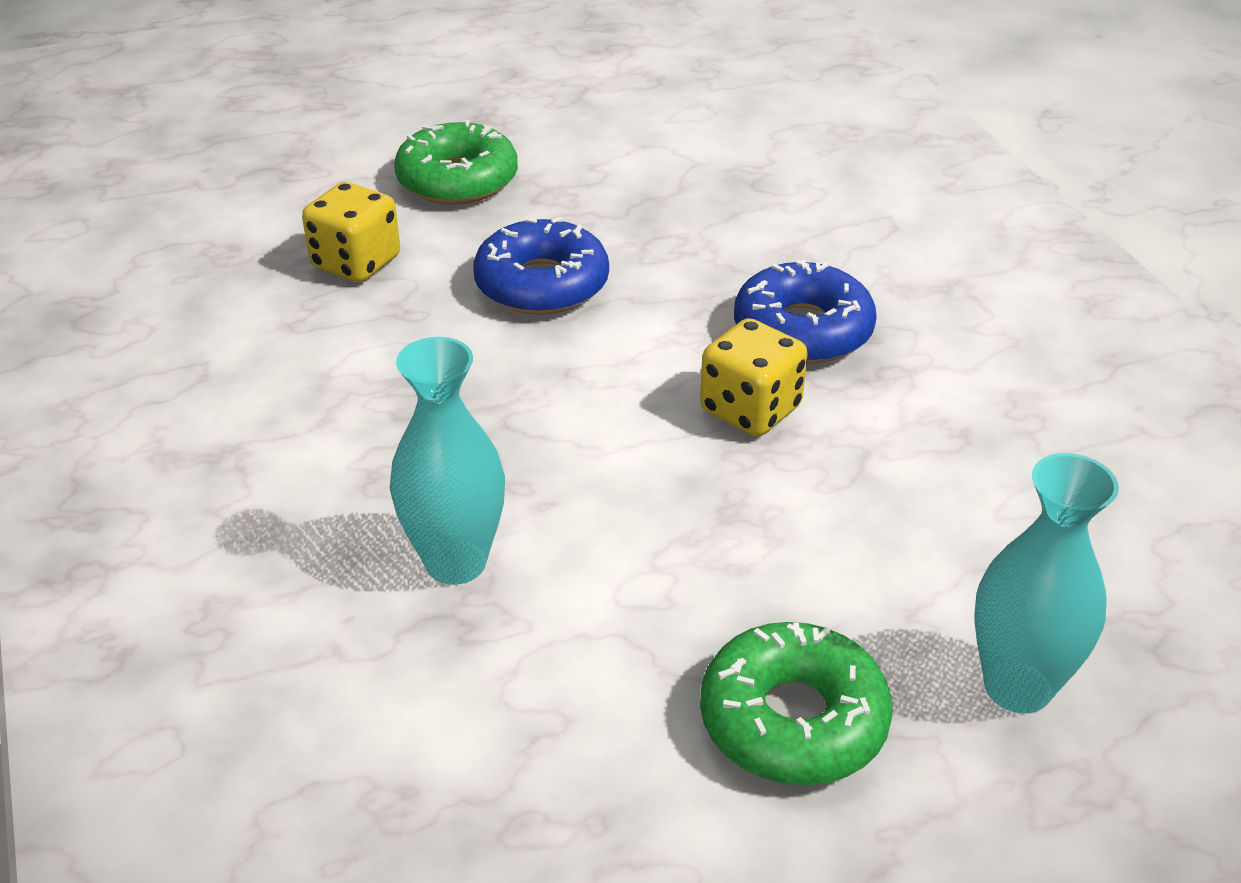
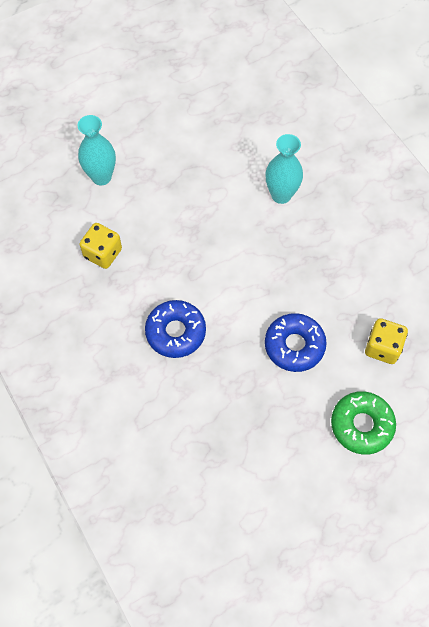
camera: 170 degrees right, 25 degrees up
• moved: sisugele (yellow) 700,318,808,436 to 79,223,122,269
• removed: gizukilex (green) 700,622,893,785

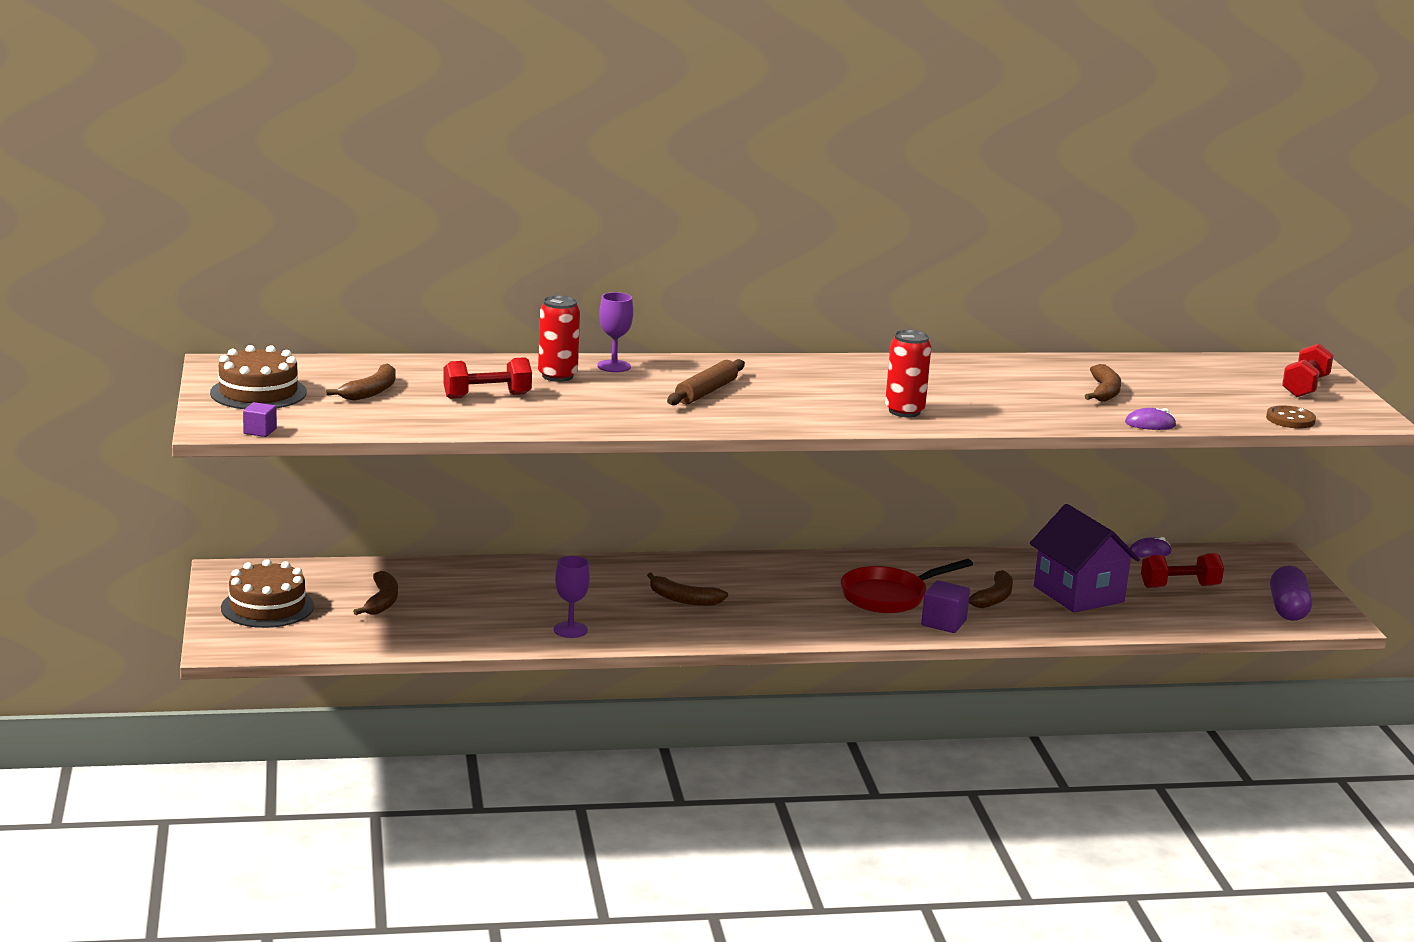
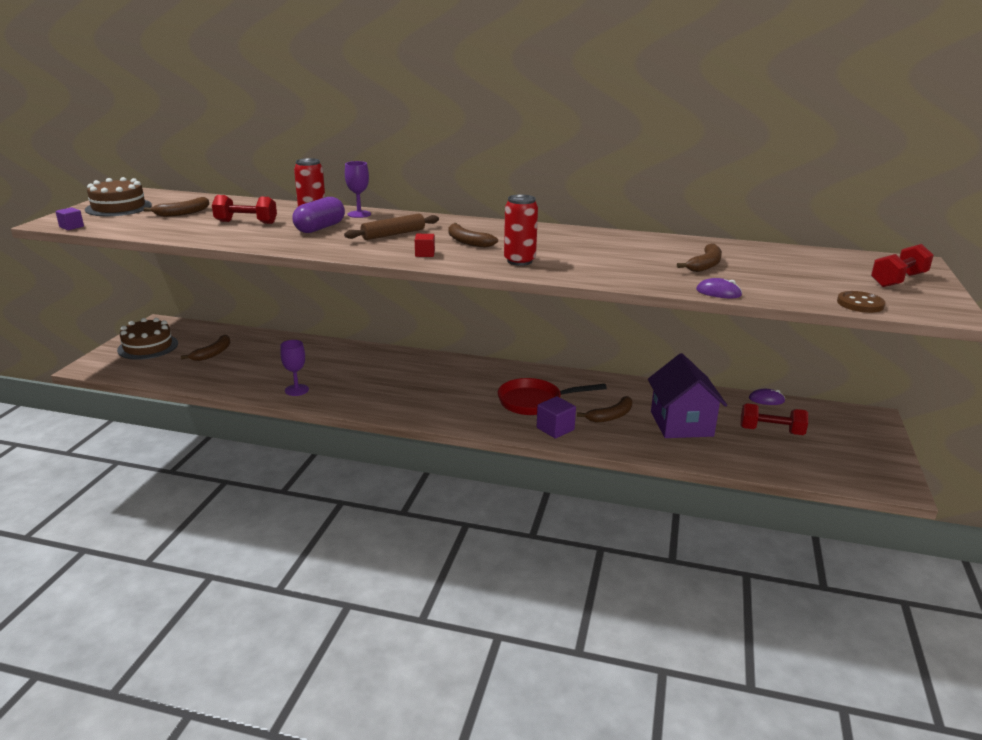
camera: 25 degrees right, 5 degrees up
• moved: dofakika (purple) 1270,566,1312,621 to 293,197,345,233
• added: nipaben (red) 415,234,435,257
• moved: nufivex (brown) 647,573,728,606 to 448,223,498,248

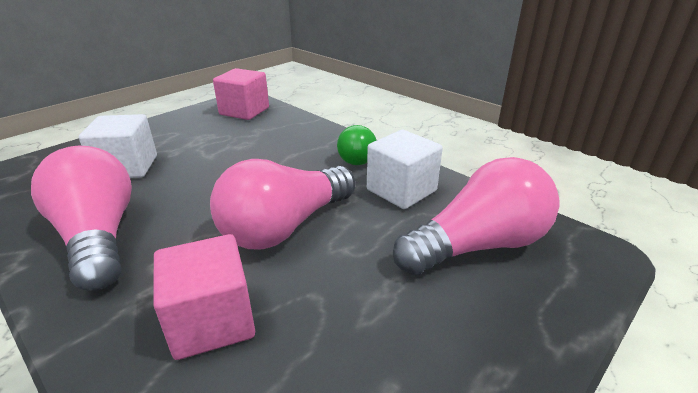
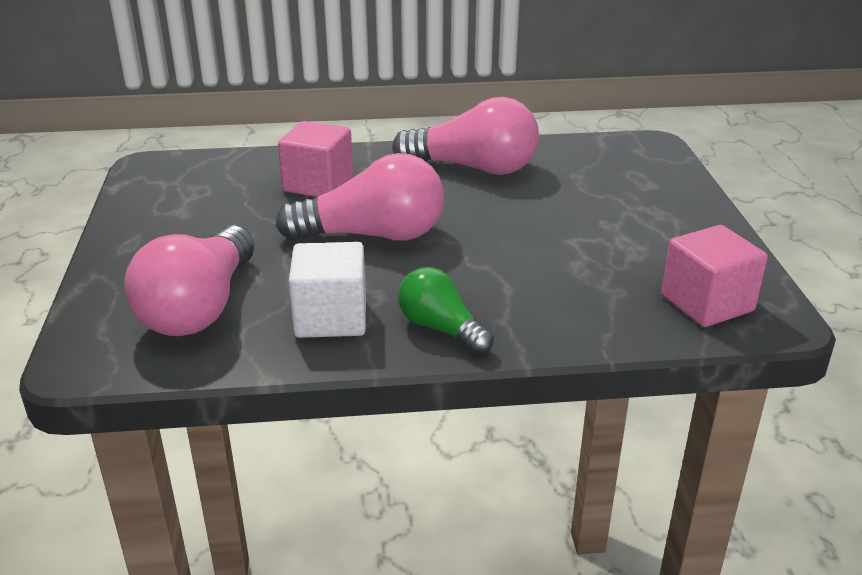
camera: 130 degrees right, 0 degrees up
• turned: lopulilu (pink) 210,159,355,250 = 275,153,444,241 90 degrees clockwise
• removed: nipaben (white) 79,114,157,178

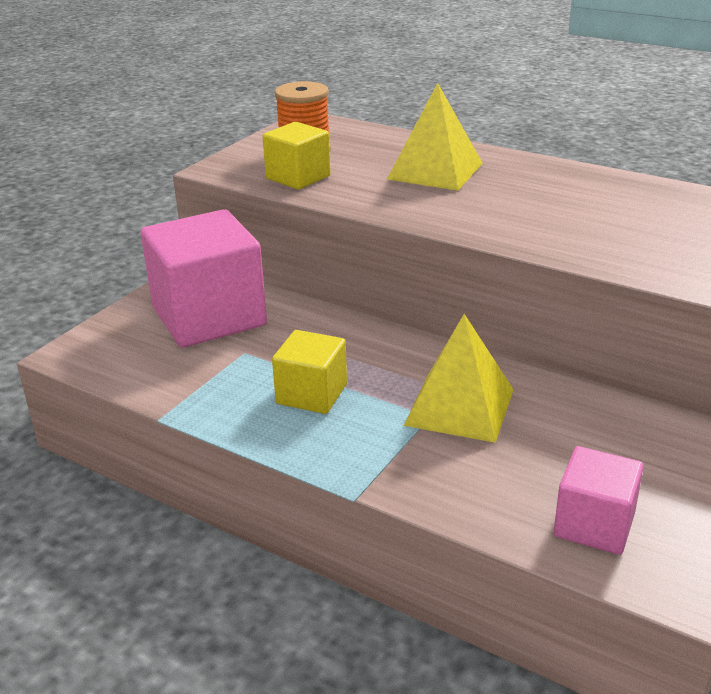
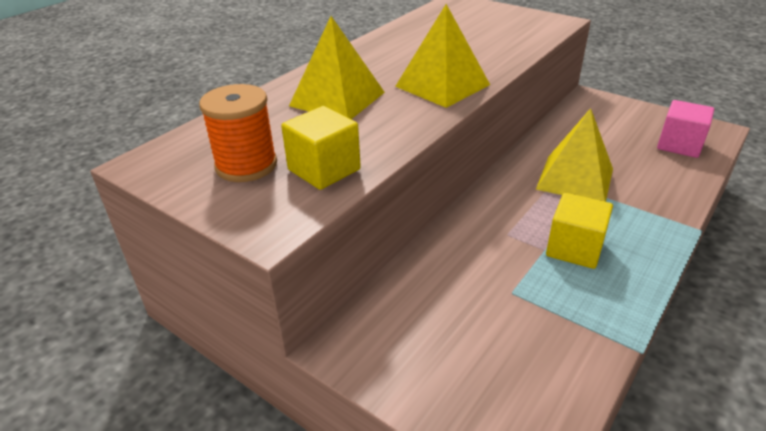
camera: 85 degrees left, 5 degrees up
• added: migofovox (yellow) 395,4,490,108
• removed: nipaben (pink) 141,209,267,348

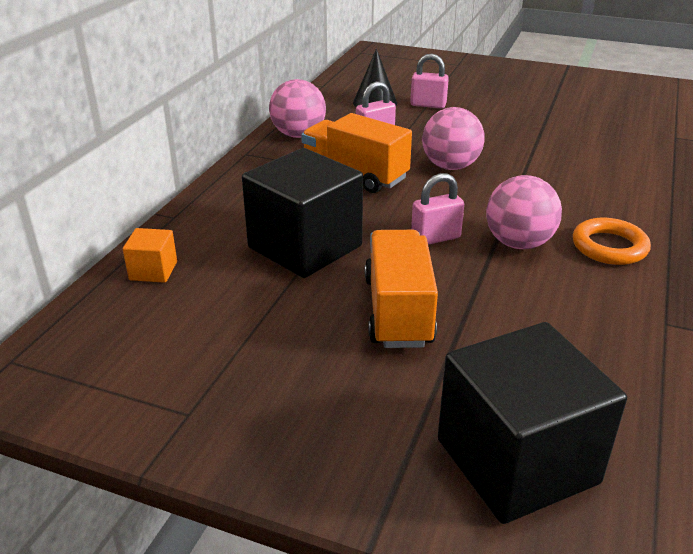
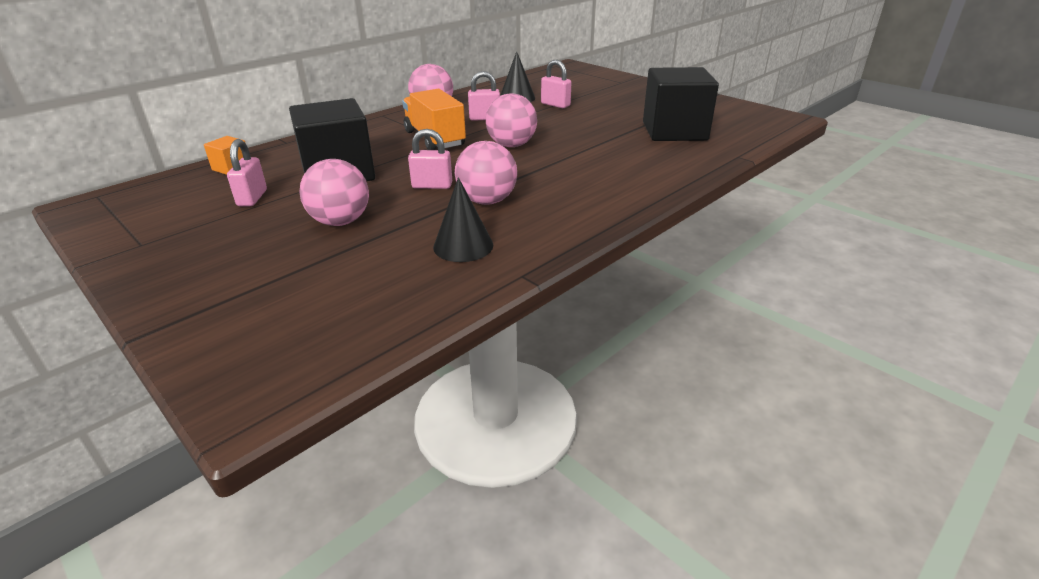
camera: 25 degrees right, 0 degrees up
• added: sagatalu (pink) 227,139,267,206
• replaced: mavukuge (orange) 365,230,438,348 to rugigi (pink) 299,159,369,226
• added: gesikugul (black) 433,177,493,262
• moved: nipaben (black) 438,322,627,524 to 643,67,719,141
• removed: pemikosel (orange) 573,218,651,265

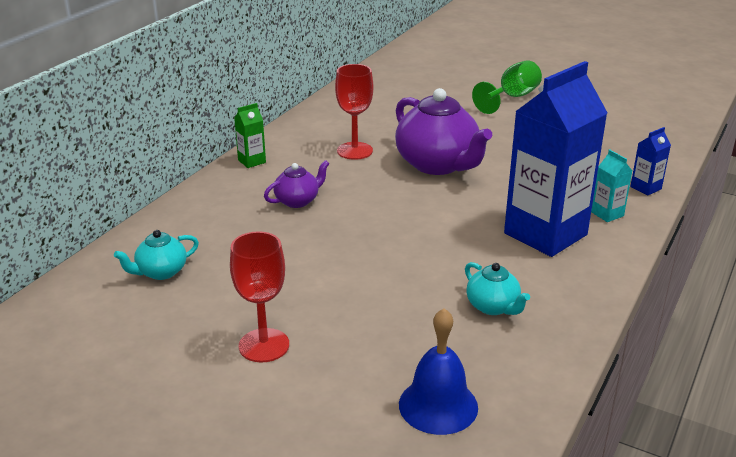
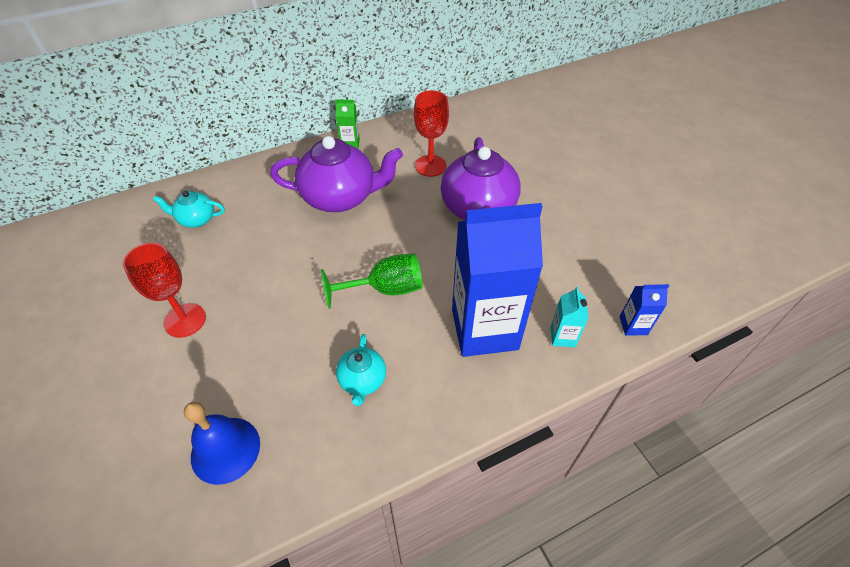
camera: 35 degrees right, 20 degrees up
• resized: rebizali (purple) 264,160,330,208 = 270,136,403,212 x2.01
• moved: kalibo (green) 472,60,542,114 to 321,254,422,308

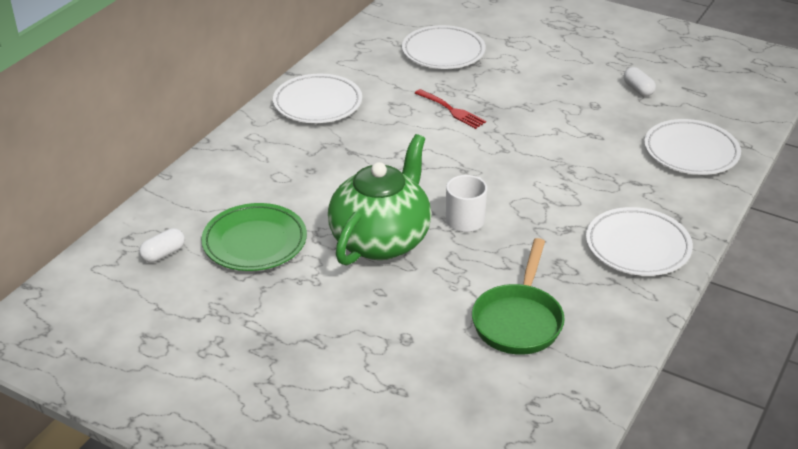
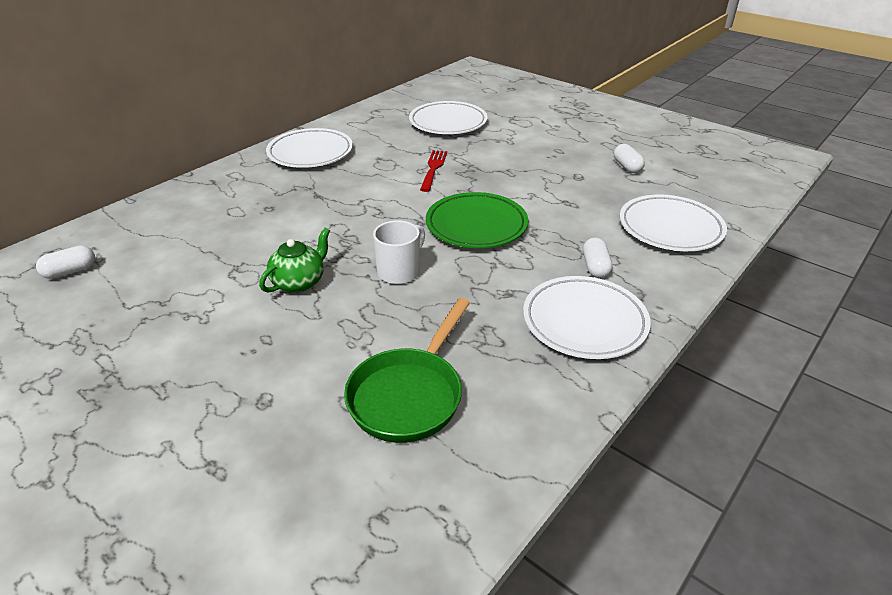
camera: 10 degrees right, 0 degrees up
• resized: rebizali (green) 328,134,431,266 = 259,228,330,293 x0.49
• turned: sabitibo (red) 415,89,486,129 = 420,150,447,192 135 degrees counterclockwise
• moved: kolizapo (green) 201,203,307,271 to 426,192,528,248
• added: dofakika (white) 583,237,612,278

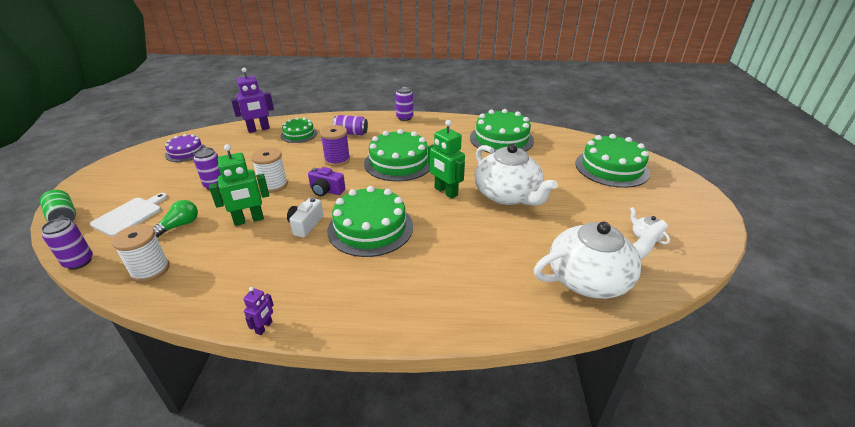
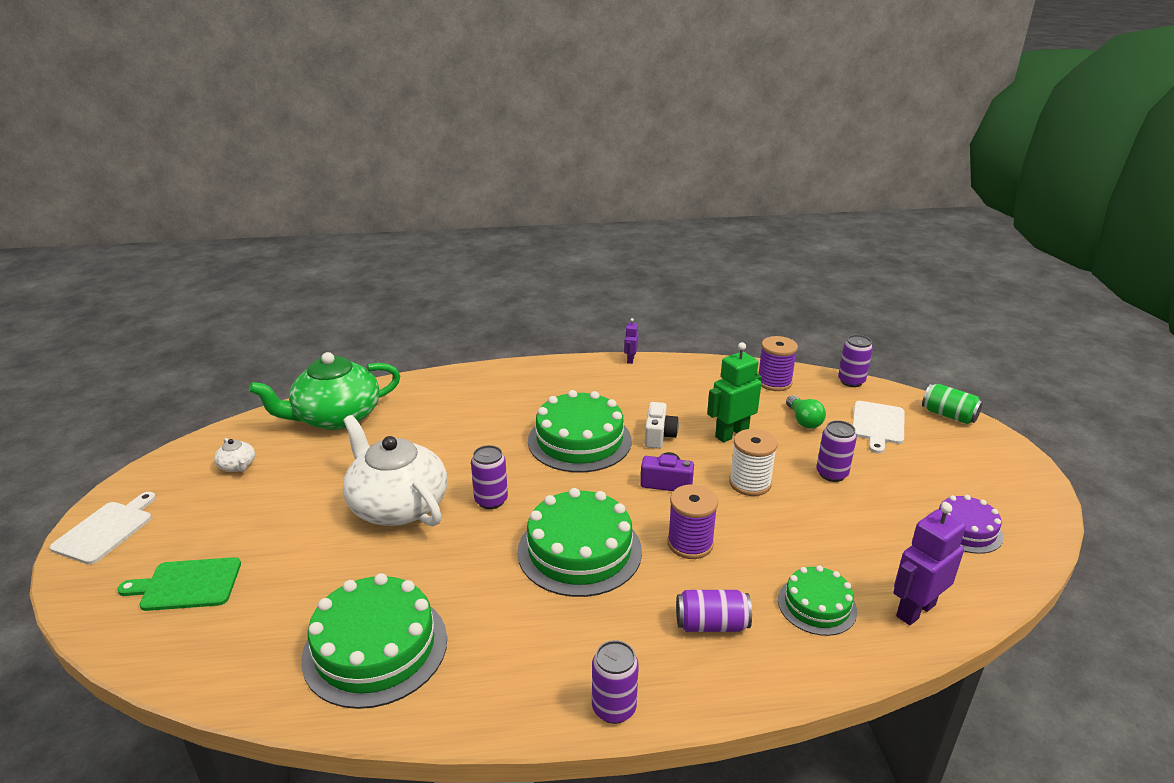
camera: 170 degrees right, 5 degrees down
• added: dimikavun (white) 50,492,156,564
• replaced: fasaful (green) 575,134,650,188 to dimikavun (green) 117,557,241,611
• recoloured: rebizali (white) 534,220,668,299 to rebizali (green) 249,352,400,430
• replaced: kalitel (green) 428,120,465,199 to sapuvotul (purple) 471,445,508,509
• recoloured: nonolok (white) 112,224,170,282 to nonolok (purple) 759,336,798,391
• turned: lopulilu (green) 153,200,198,237 = 786,395,826,429 45 degrees counterclockwise

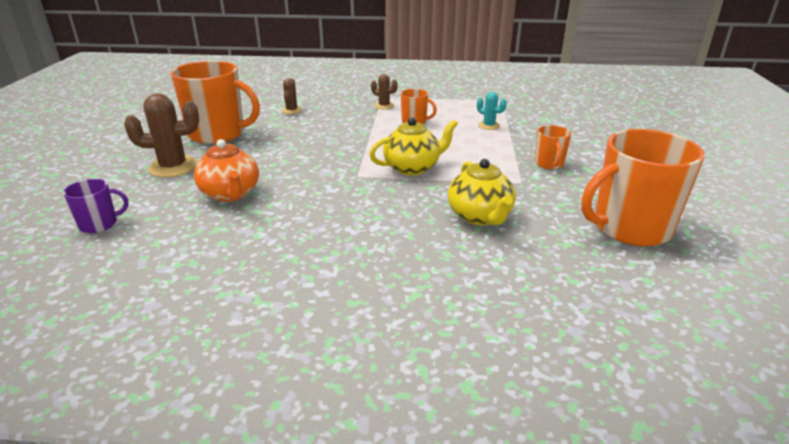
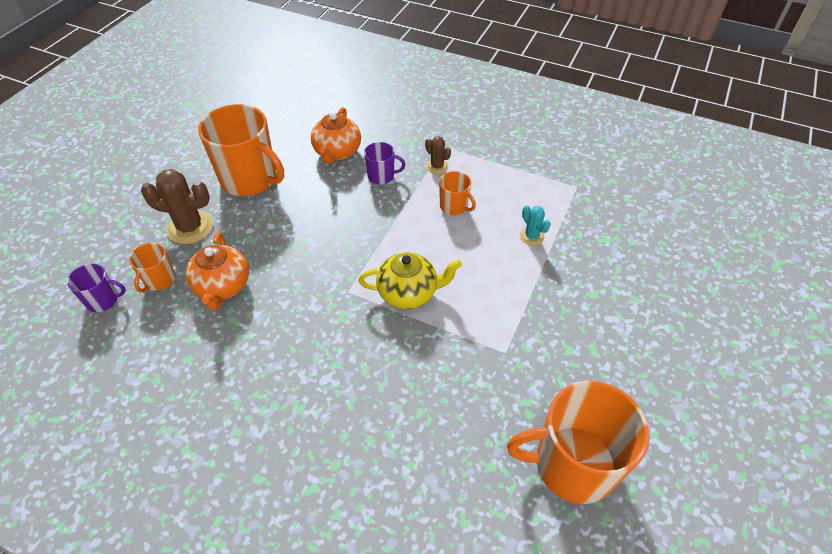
camera: 20 degrees right, 20 degrees up
• moved: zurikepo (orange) 534,125,571,169 to 129,243,175,293
• replaced: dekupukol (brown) 282,78,302,114 to rebizali (orange) 311,107,361,164
• added: zurikepo (purple) 364,142,405,185
• removed: rebizali (yellow) 448,159,516,225

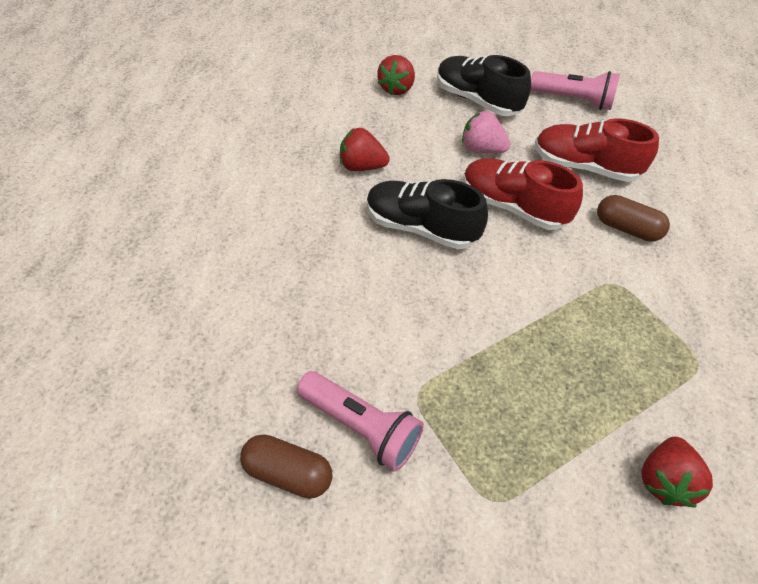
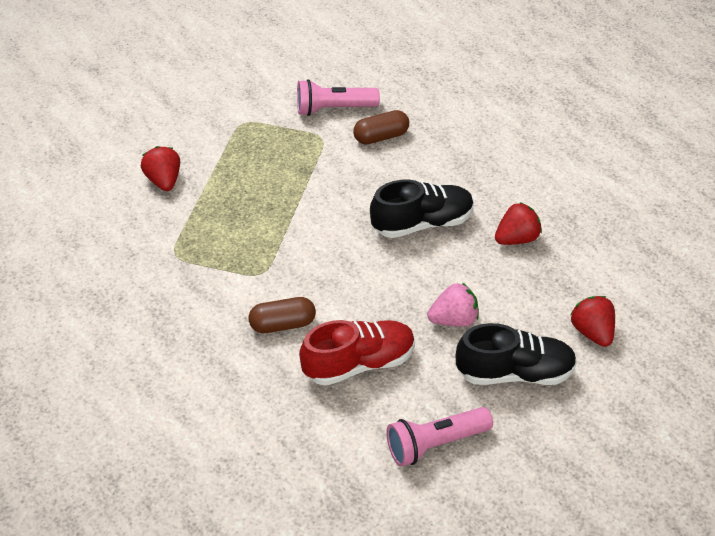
camera: 140 degrees right, 5 degrees down
• moved: dofakika (brown) 240,434,333,499 to 353,110,409,145
• removed: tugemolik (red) 463,158,583,230

